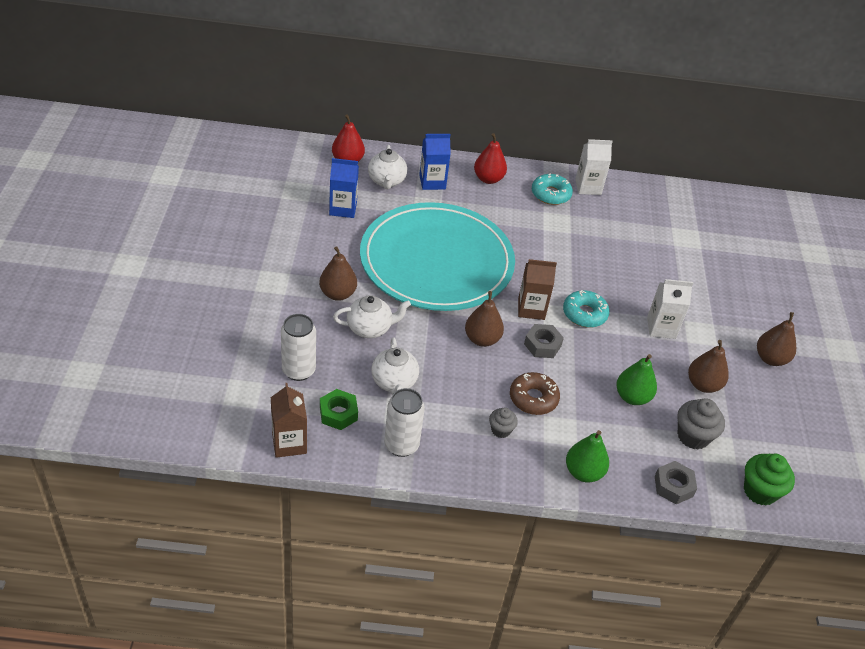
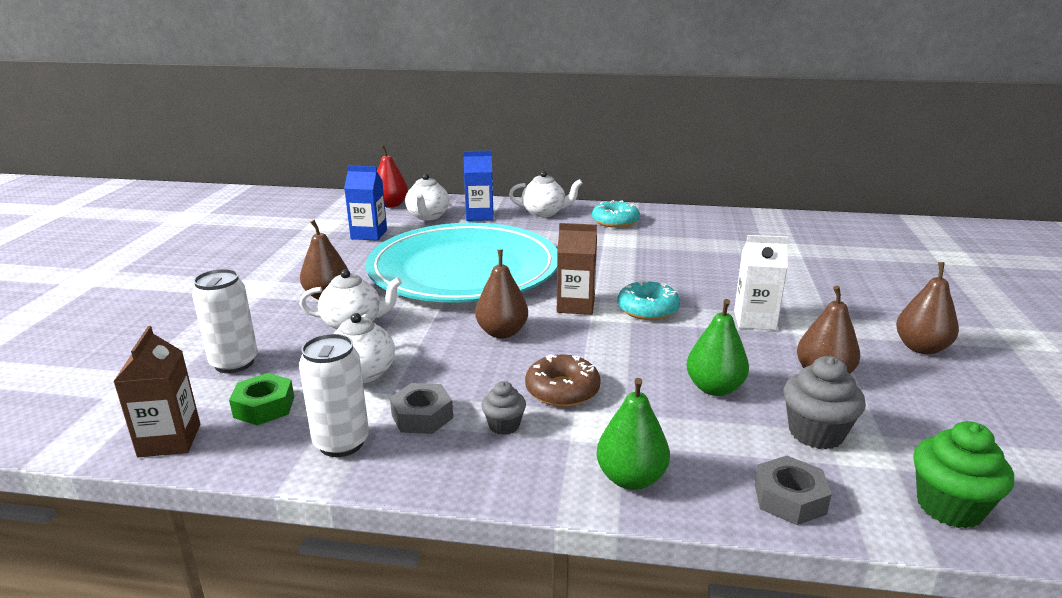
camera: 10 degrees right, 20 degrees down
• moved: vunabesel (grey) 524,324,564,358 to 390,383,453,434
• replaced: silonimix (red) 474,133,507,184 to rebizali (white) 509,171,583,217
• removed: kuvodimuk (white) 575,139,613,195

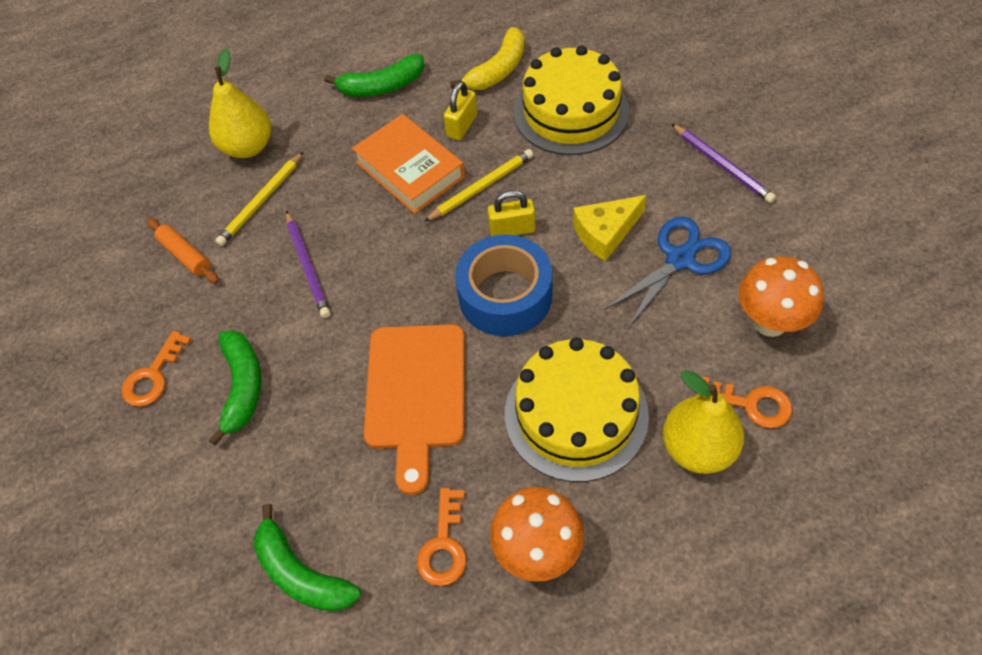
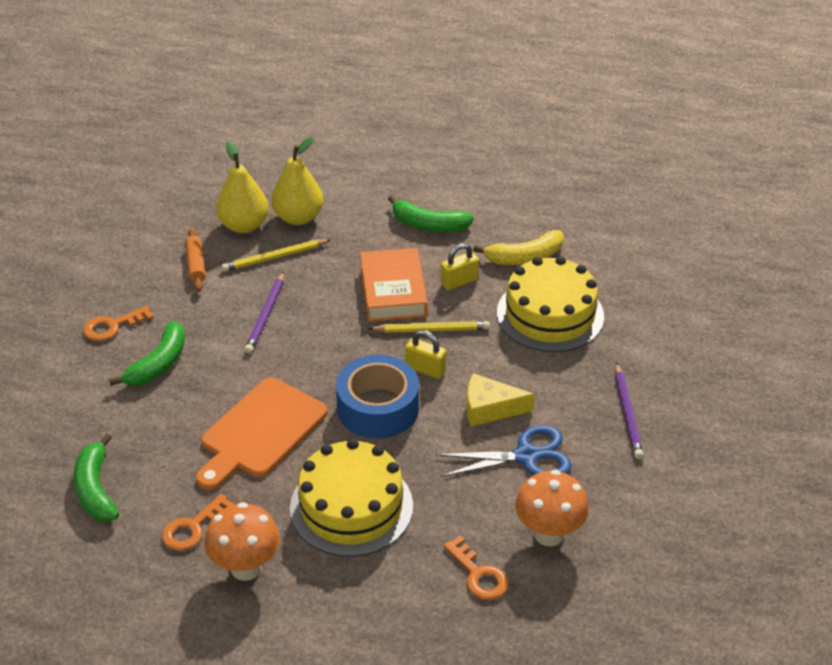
camera: 30 degrees right, 15 degrees down
• moved: silonimix (yellow) 663,370,744,474 to 216,141,269,233

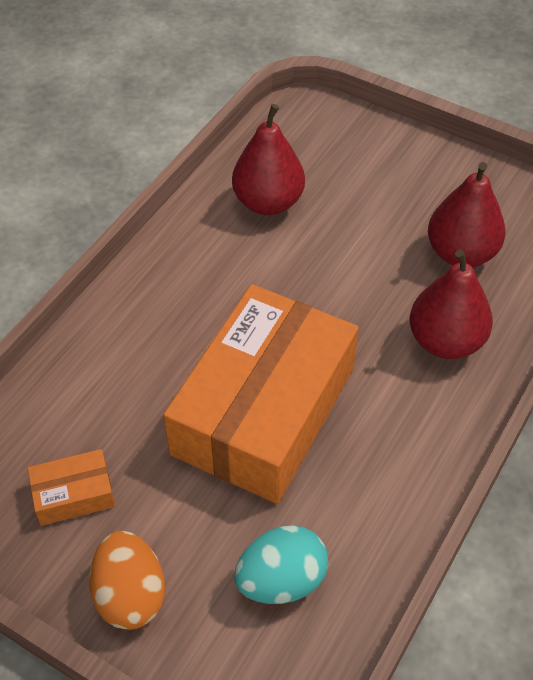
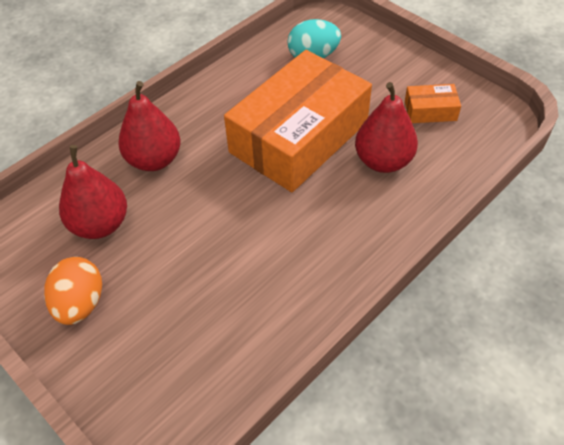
camera: 165 degrees left, 0 degrees up
• moved: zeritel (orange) 89,531,165,630 to 44,257,102,325
• moved: silonimix (red) 232,104,305,215 to 355,82,418,173

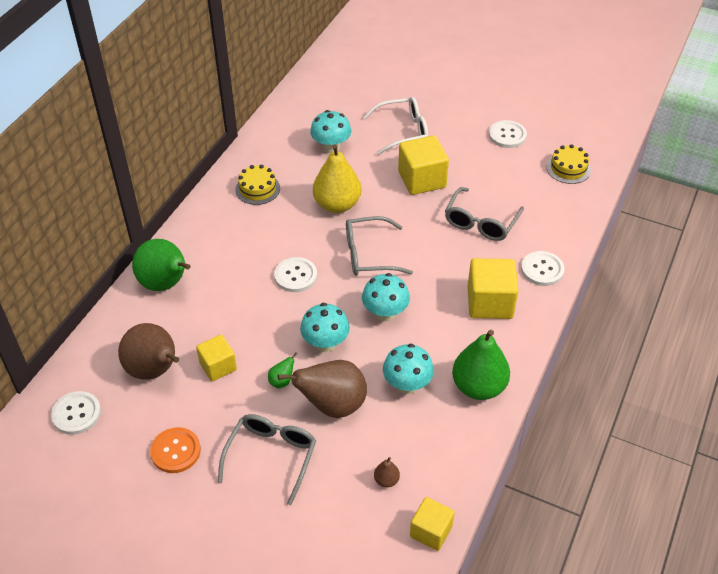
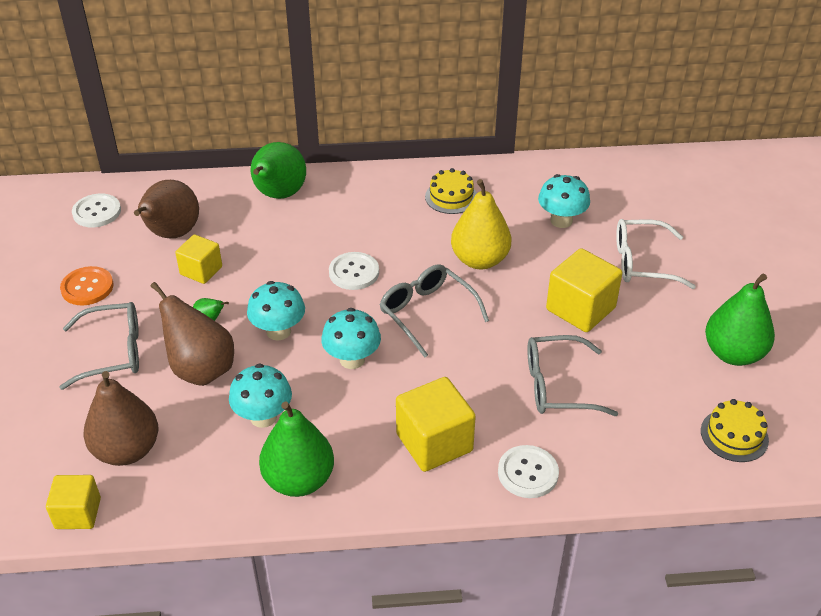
camera: 60 degrees right, 5 degrees down
• resized: silonimix (brown) 374,457,400,487 = 83,371,158,466 x2.36
• turned: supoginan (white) 363,97,428,155 = 616,219,696,289 135 degrees clockwise
• replaced: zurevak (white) 489,120,527,148 to silonimix (green) 705,273,775,366

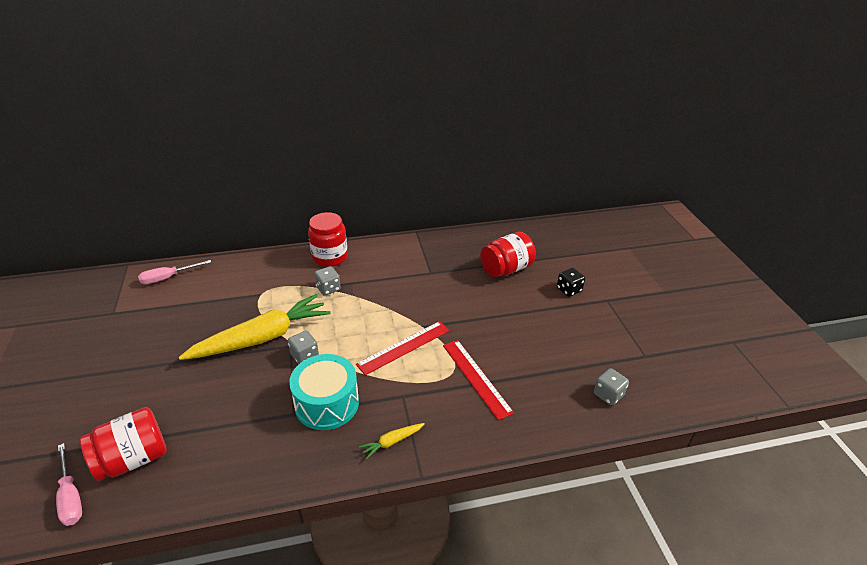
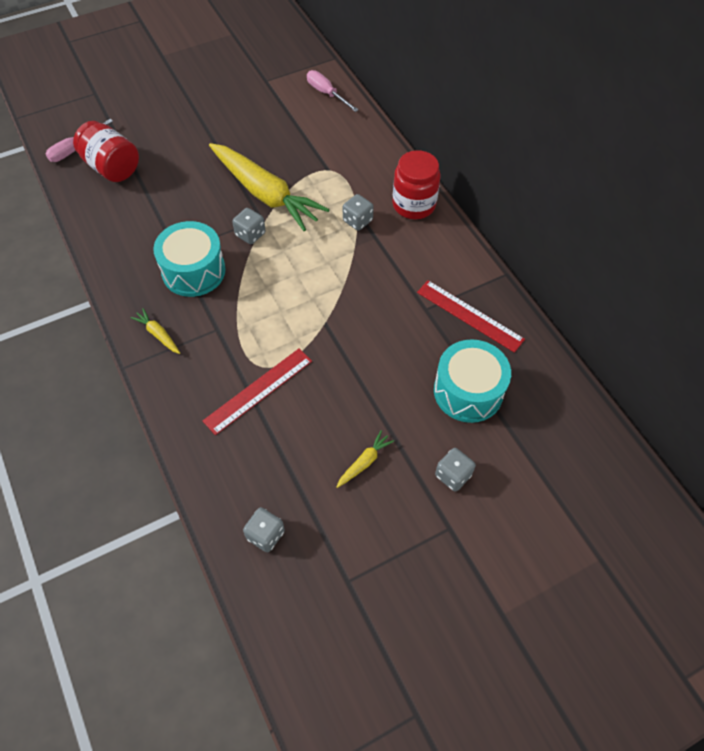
camera: 75 degrees right, 20 degrees up
• added: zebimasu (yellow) 337,430,394,488
• moved: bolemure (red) 356,321,450,375 to 417,280,525,353
• replaced: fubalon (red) 480,232,536,277 to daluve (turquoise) 434,339,511,423
• recoloured: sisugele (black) 557,268,585,297 to sisugele (grey) 435,448,476,492

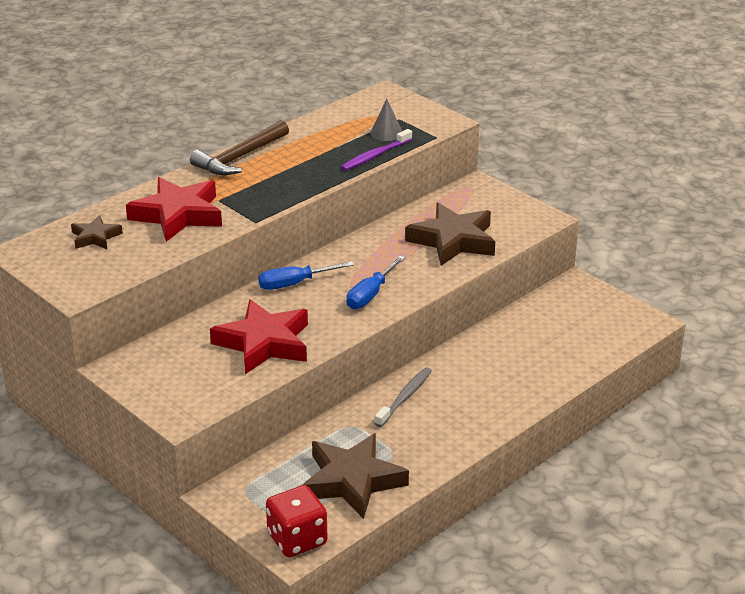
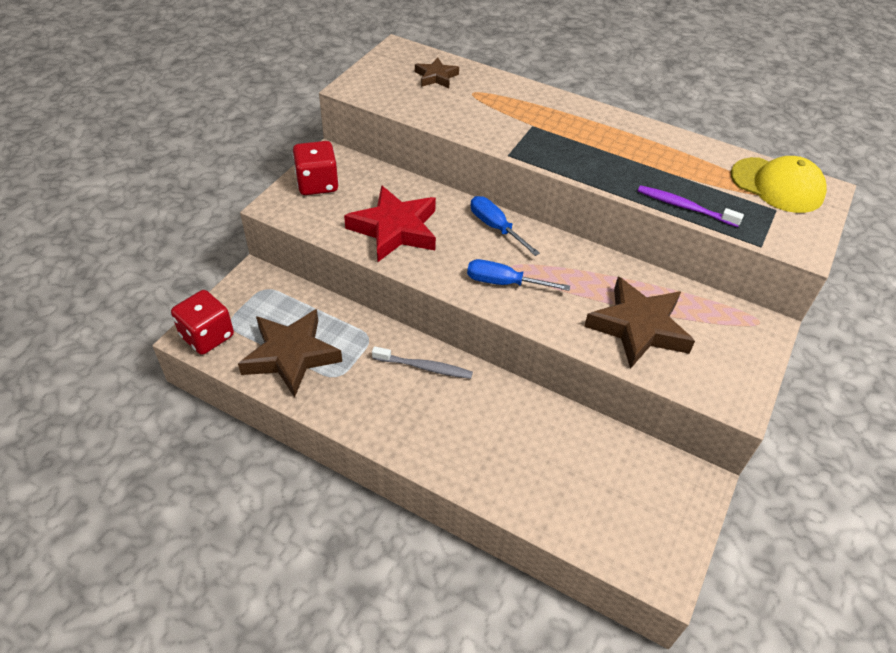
camera: 70 degrees right, 15 degrees up
• added: sisugele (red) 293,141,339,195
• added: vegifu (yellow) 731,156,827,213
• removed: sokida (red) 126,177,222,242
• removed: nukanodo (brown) 190,120,289,175
• removed: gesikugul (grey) 370,99,402,141

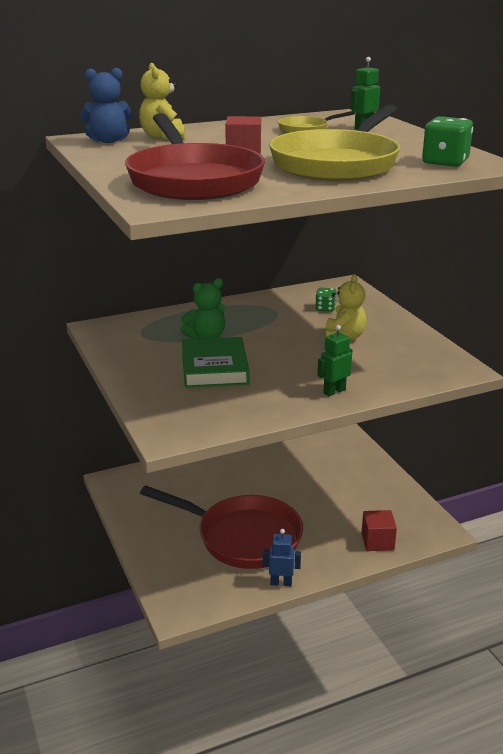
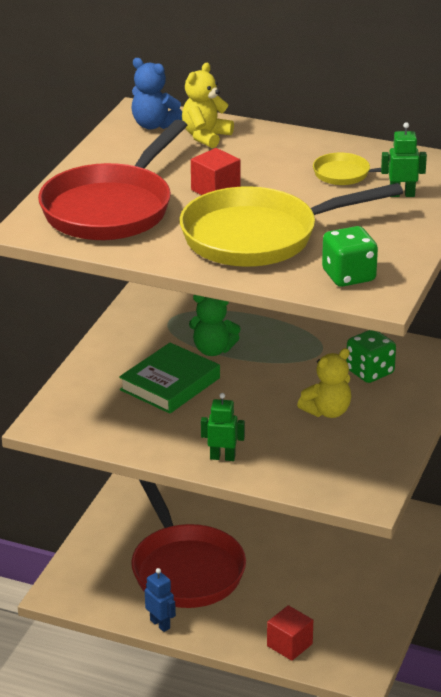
camera: 45 degrees right, 5 degrees up
• resized: sisugele (green) 315,288,337,312 = 346,330,396,383 x1.65

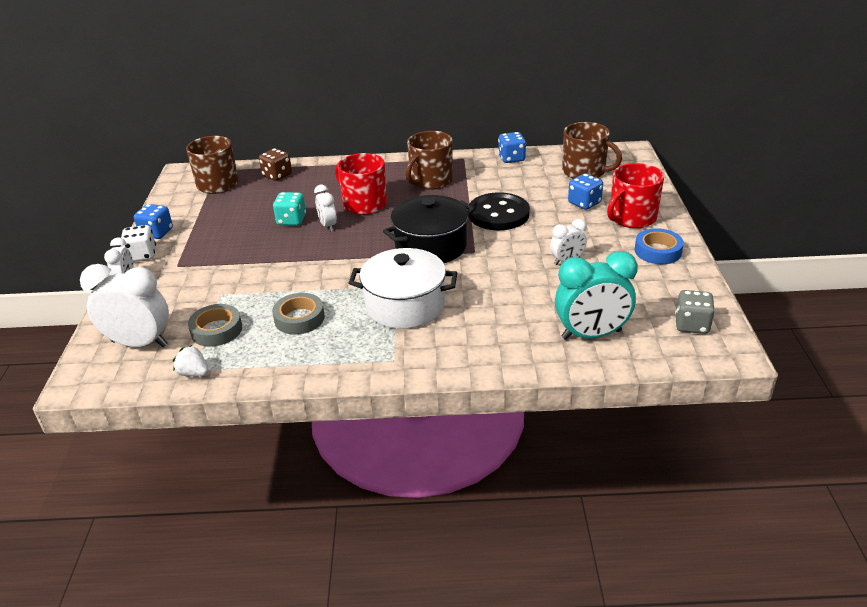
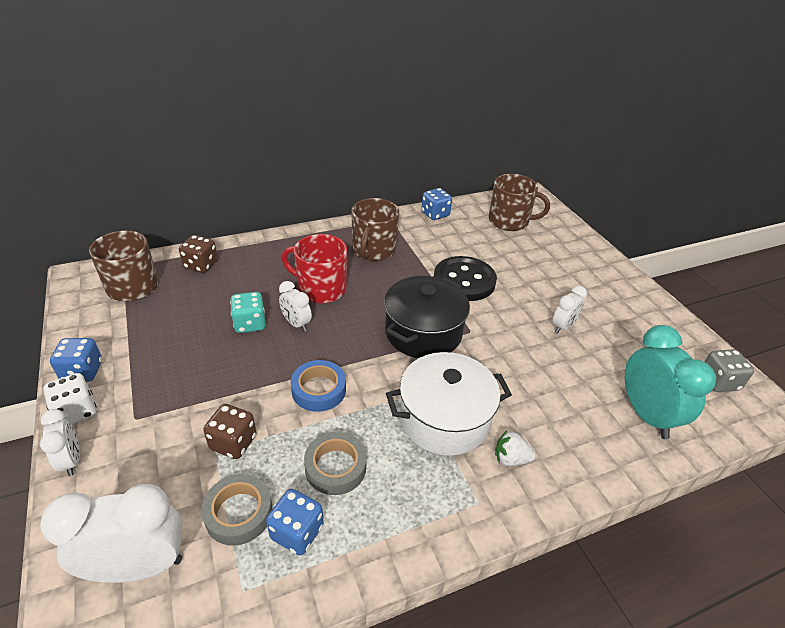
camera: 25 degrees left, 5 degrees up
• added: sisugele (brown) 203,404,257,459
• moved: sisugele (blue) 568,174,603,210 to 266,489,324,555
• moved: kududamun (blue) 635,228,684,264 to 291,360,346,412
• moved: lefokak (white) 173,345,208,377 to 495,430,536,466
• turned: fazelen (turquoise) 555,251,638,340 = 625,325,716,439 75 degrees counterclockwise
• removed: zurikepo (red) 607,163,664,228

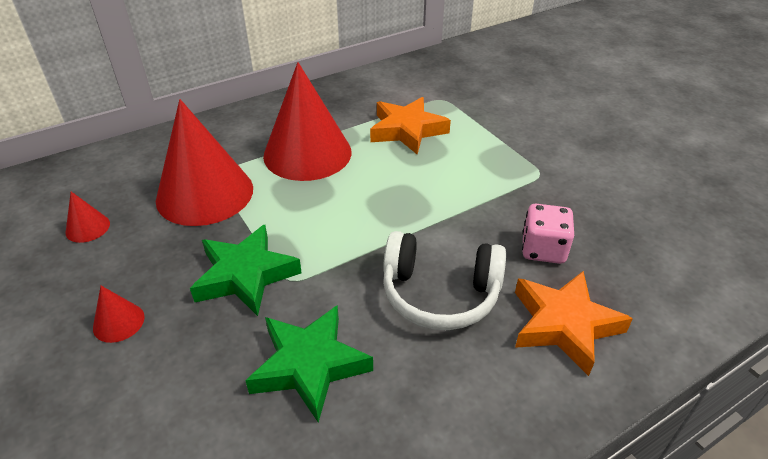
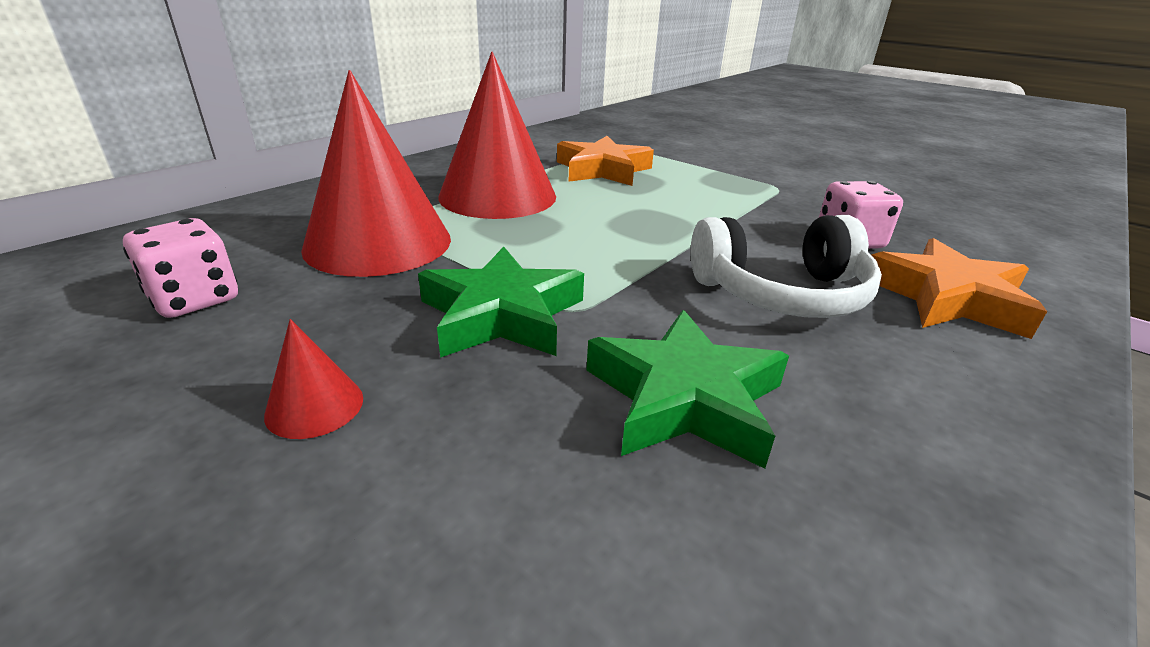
camera: 20 degrees left, 10 degrees down
• replaced: gesikugul (red) 65,192,110,243 to sisugele (pink) 123,218,238,318

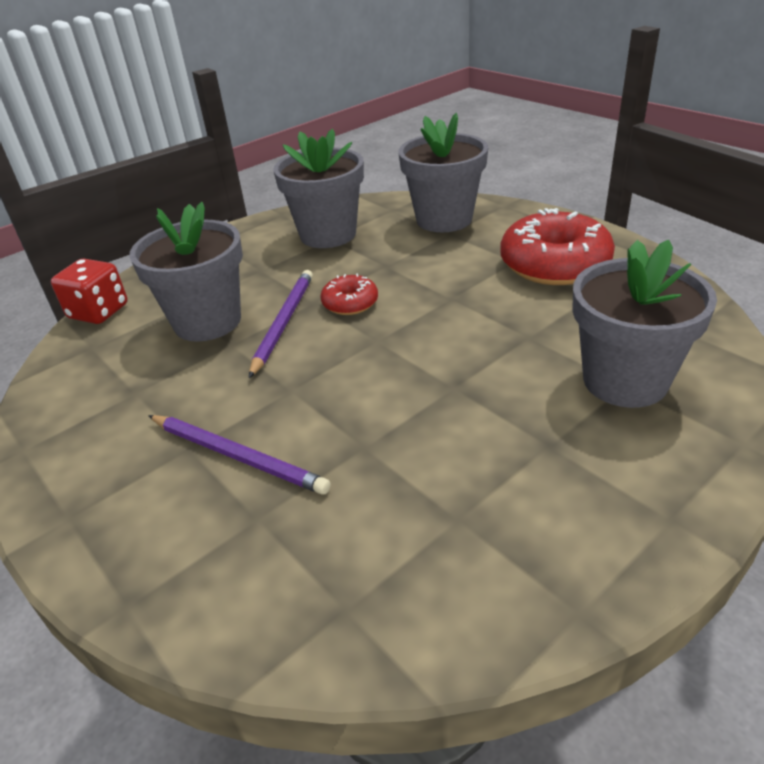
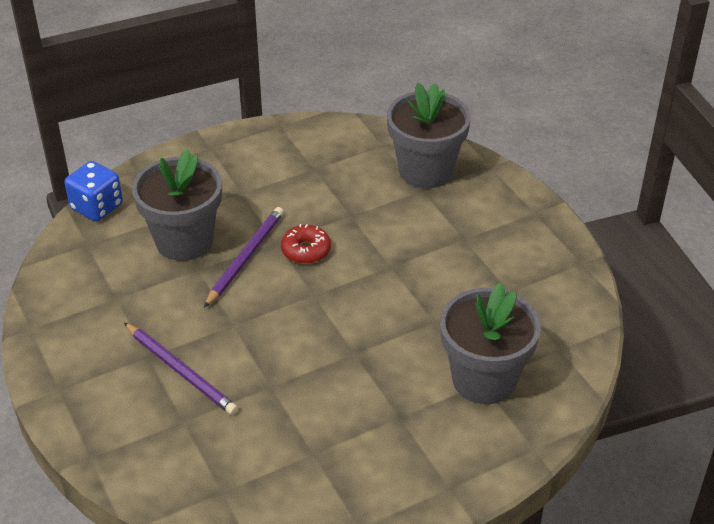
camera: 10 degrees right, 5 degrees up
• recoloured: sisugele (red) 51,258,128,324 to sisugele (blue) 65,161,123,222
• removed: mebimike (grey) 273,129,364,248
• removed: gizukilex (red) 500,208,615,285

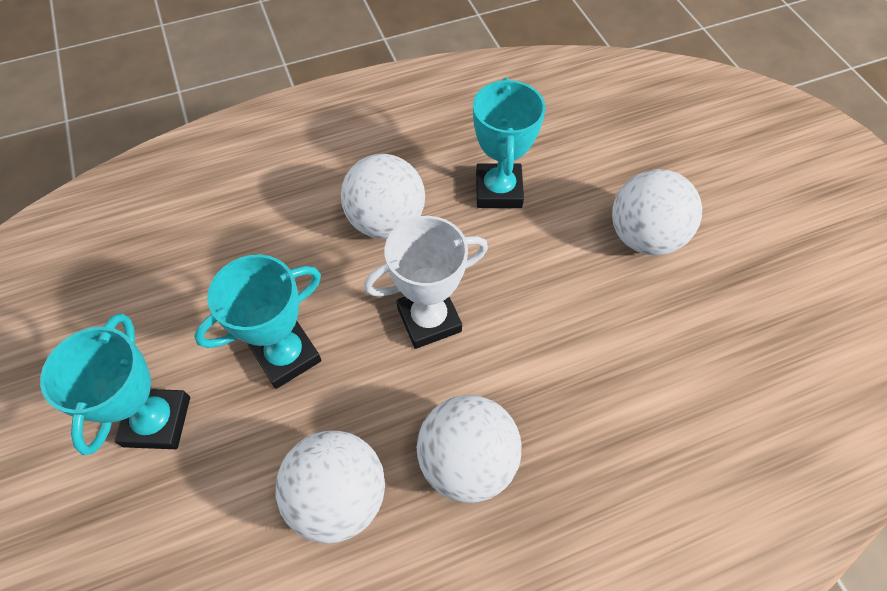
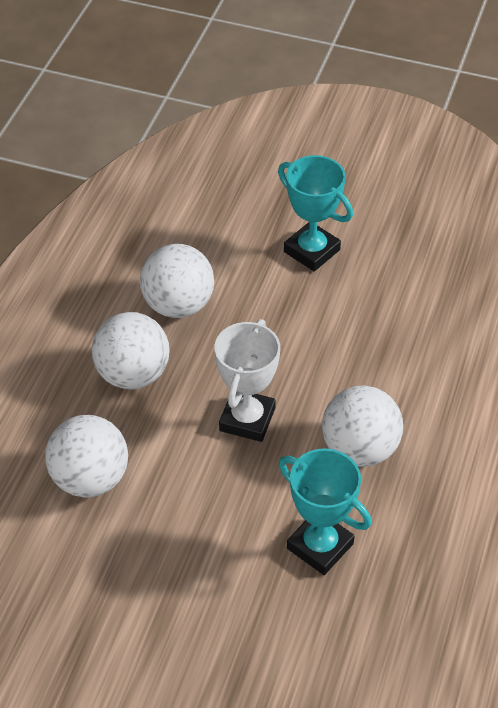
camera: 130 degrees right, 10 degrees down
• moved: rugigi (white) 612,169,702,255 to 45,415,128,498
• removed: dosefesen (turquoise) 194,254,322,389

